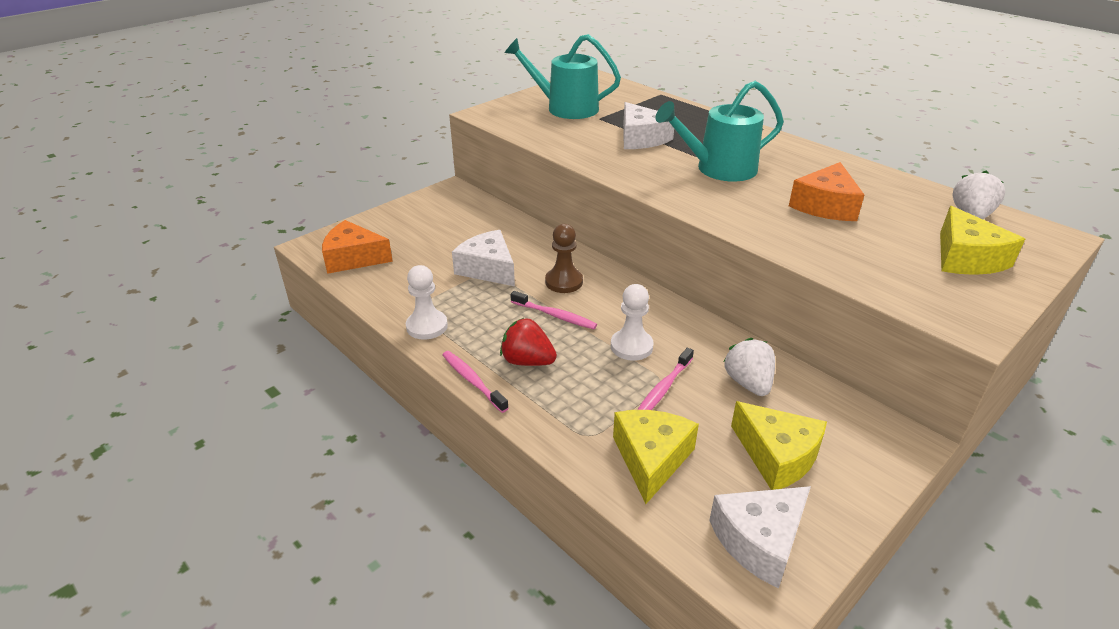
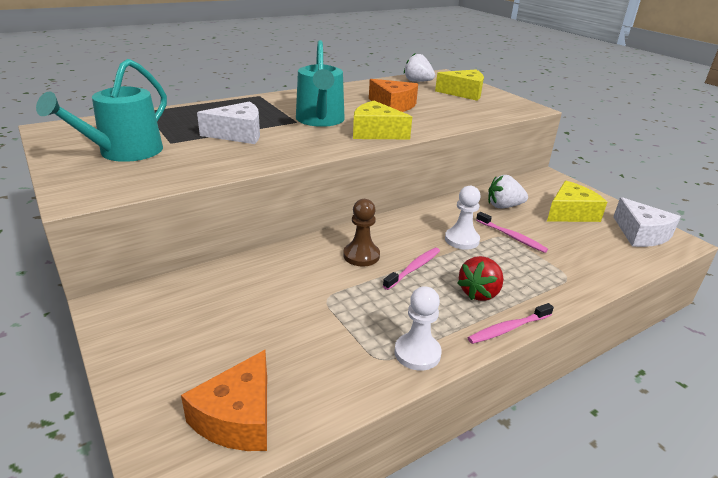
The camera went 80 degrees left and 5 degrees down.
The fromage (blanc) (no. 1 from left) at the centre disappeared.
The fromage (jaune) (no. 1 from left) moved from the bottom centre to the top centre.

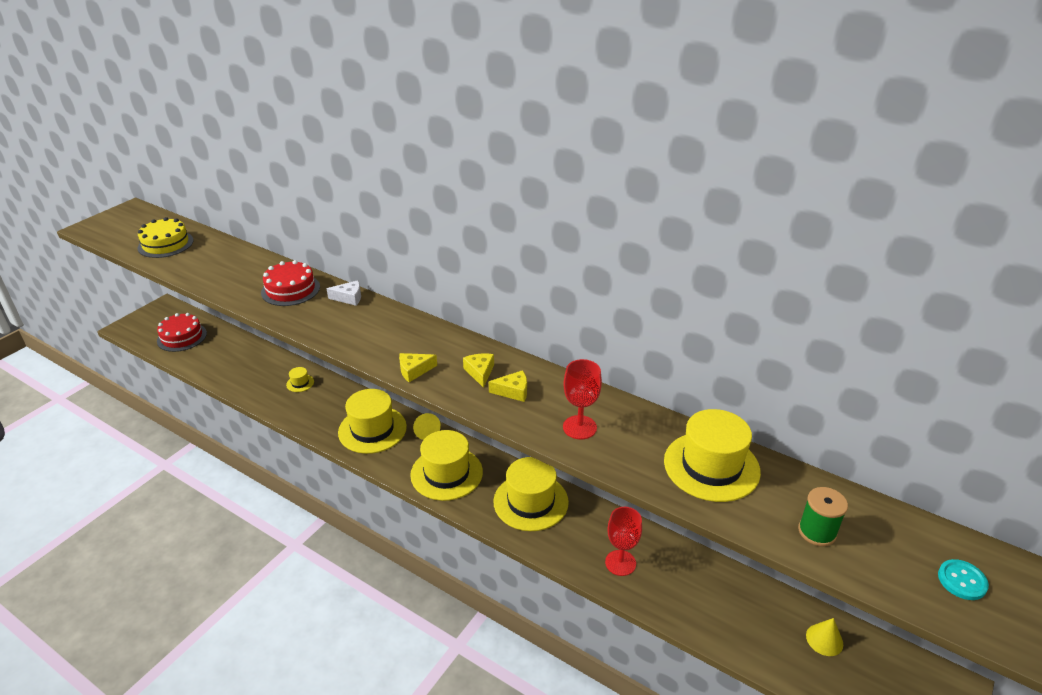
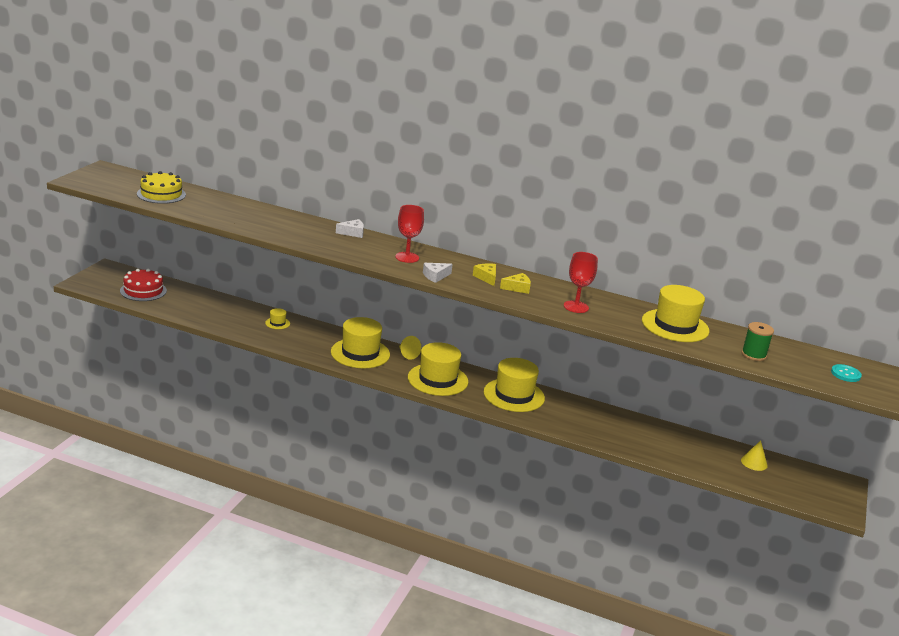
The camera went 15 degrees left and 10 degrees down.
The gâteau (rouge) (no. 2 from left) at the middle left disappeared.
The fromage (jaune) (no. 1 from left) at the centre became the fromage (blanc) (no. 2 from left) at the centre.
The verre à pied (rouge) (no. 2 from left in the first image) moved from the bottom centre to the centre.

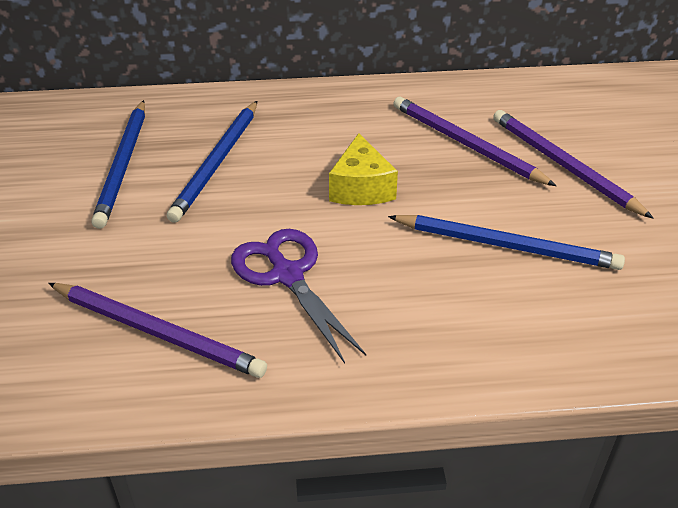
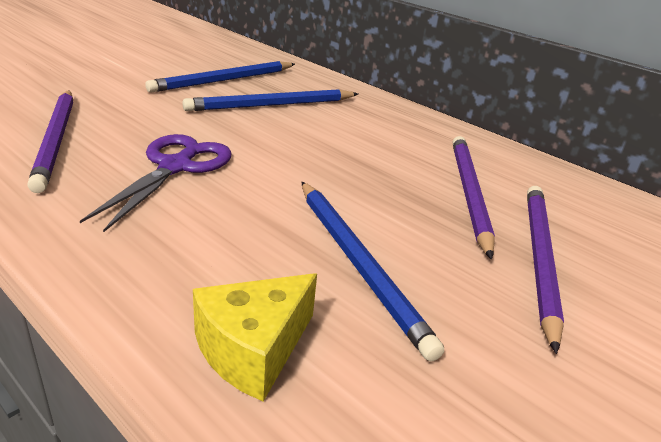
The camera went 45 degrees right and 10 degrees down.
The fromage (jaune) moved from the top centre to the bottom centre.

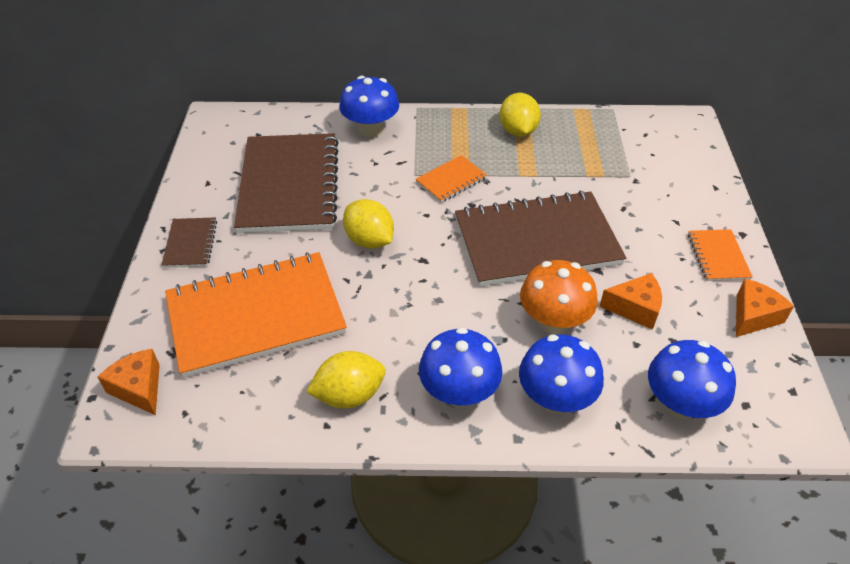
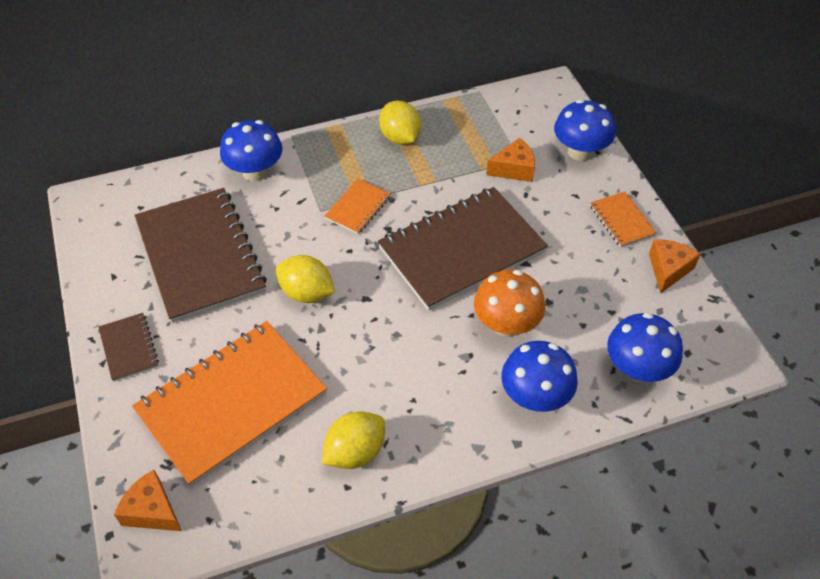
The camera went 20 degrees left and 5 degrees up.
The fromage (orange) (no. 2 from left) moved from the middle right to the top centre.
The champignon (bleu) (no. 2 from left in the first image) moved from the centre to the top right.

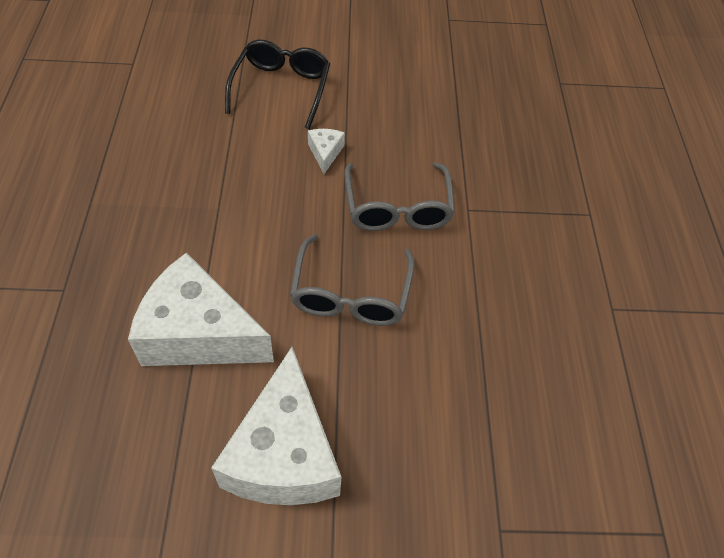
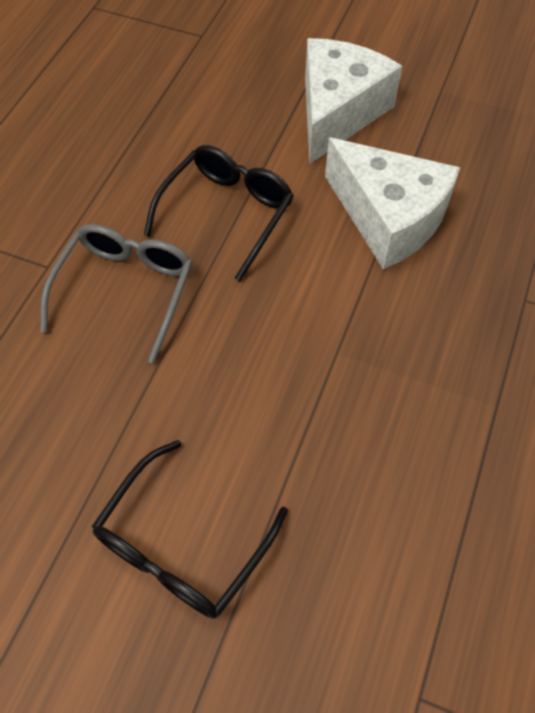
The camera went 155 degrees left and 5 degrees up.
The fromage (blanc) (no. 3 from left) at the top centre disappeared.
The lunettes (gris) (no. 1 from left) at the centre became the lunettes (noir) (no. 2 from left) at the top centre.

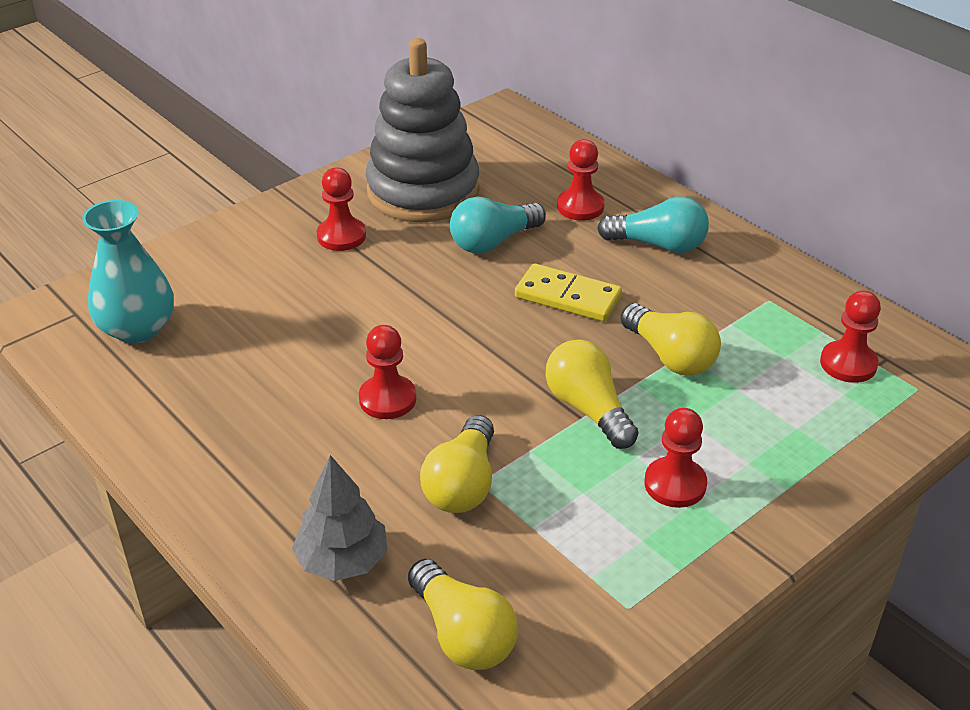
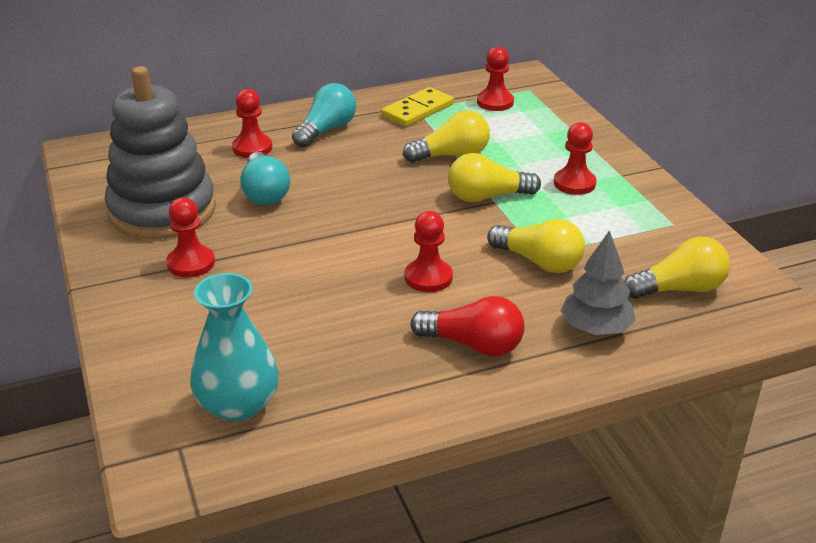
The camera went 70 degrees left and 5 degrees down.
The domino (jaune) moved from the centre to the top centre.
The ampoule (rouge) at the centre appeared.

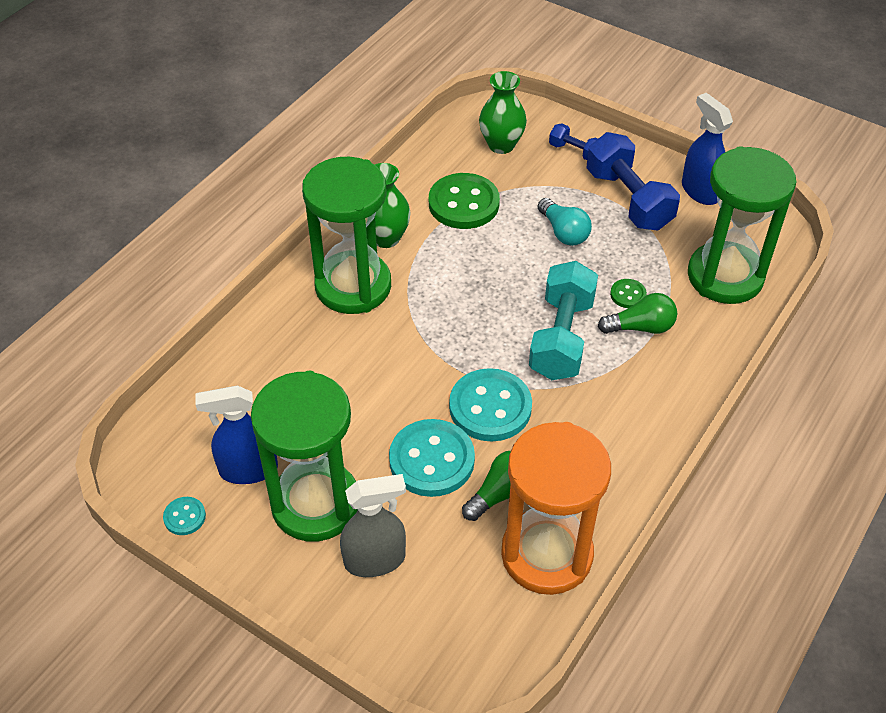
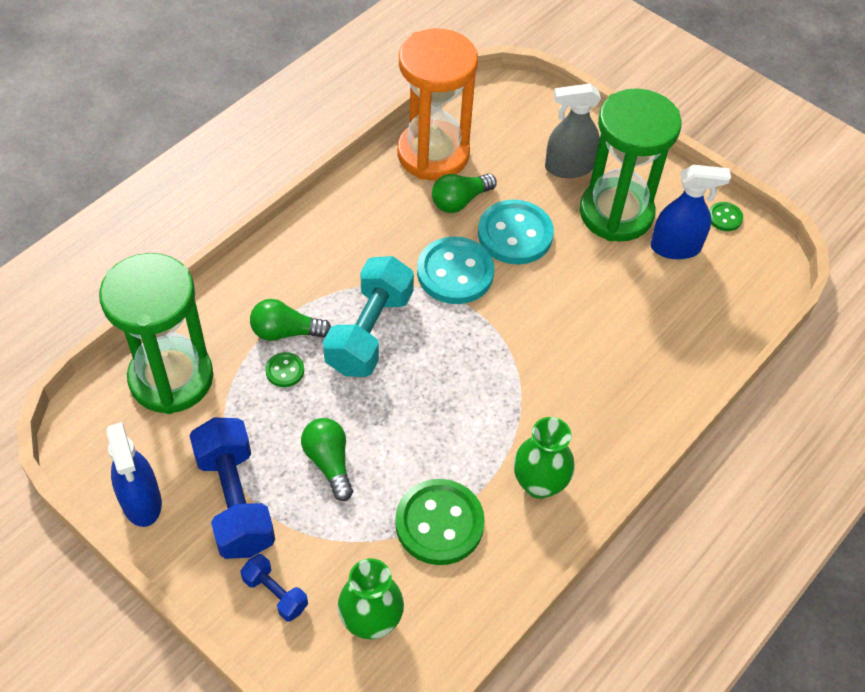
The camera went 175 degrees left and 5 degrees up.
The sablier (vert) (no. 2 from left) at the top centre disappeared.
The ampoule (turquoise) at the top centre became the ampoule (vert) (no. 2 from left) at the centre.
The bouton (turquoise) (no. 1 from left) at the bottom left became the bouton (vert) (no. 3 from left) at the top right.

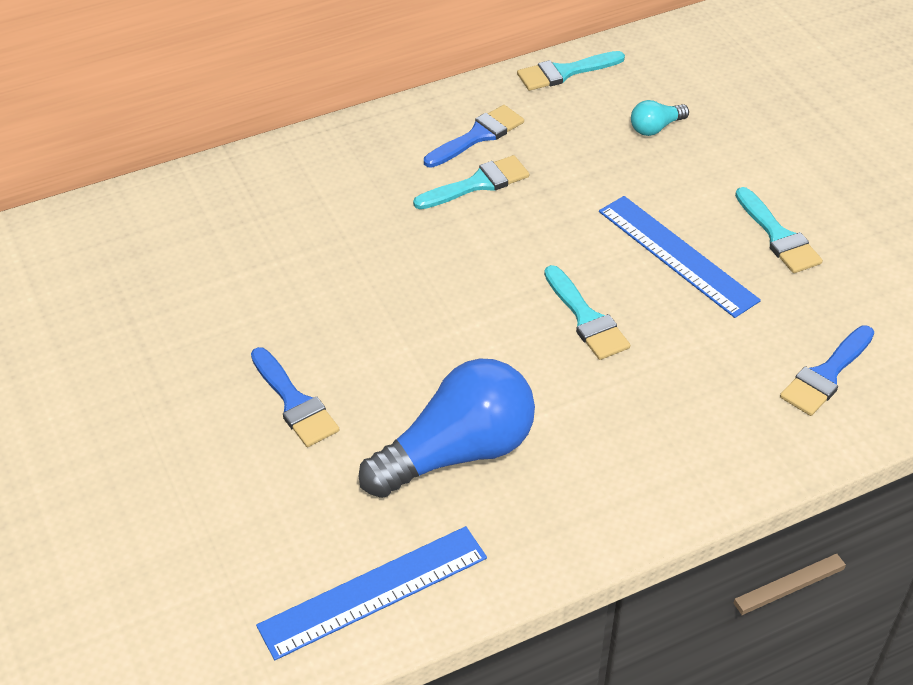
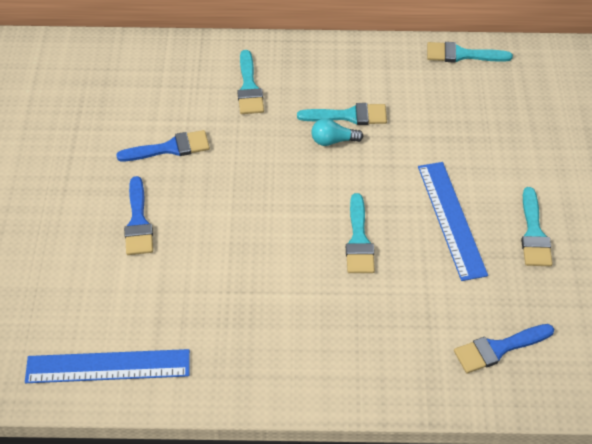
The camera went 25 degrees right and 5 degrees up.
The ampoule (turquoise) moved from the top right to the top centre.
The pinceau (bleu) (no. 2 from left) moved from the top centre to the top left.
The ampoule (bleu) at the centre disappeared.
The pinceau (turquoise) (no. 1 from left) at the top centre appeared.

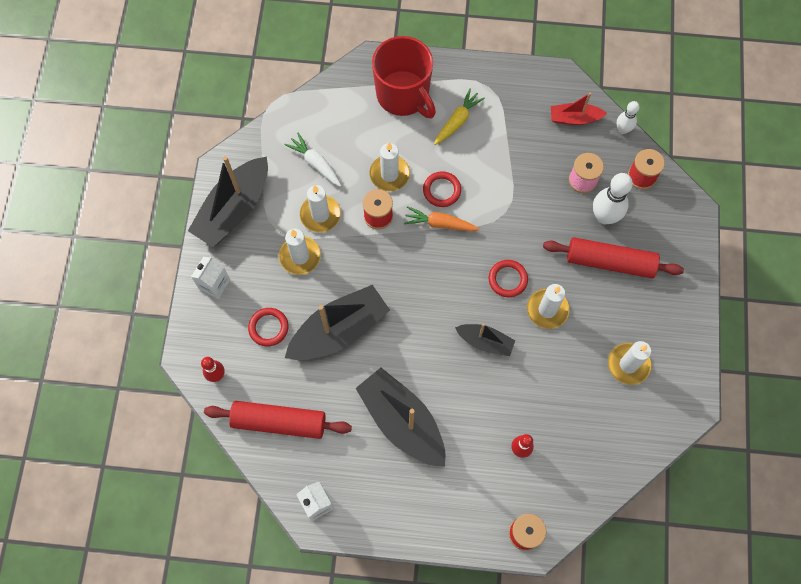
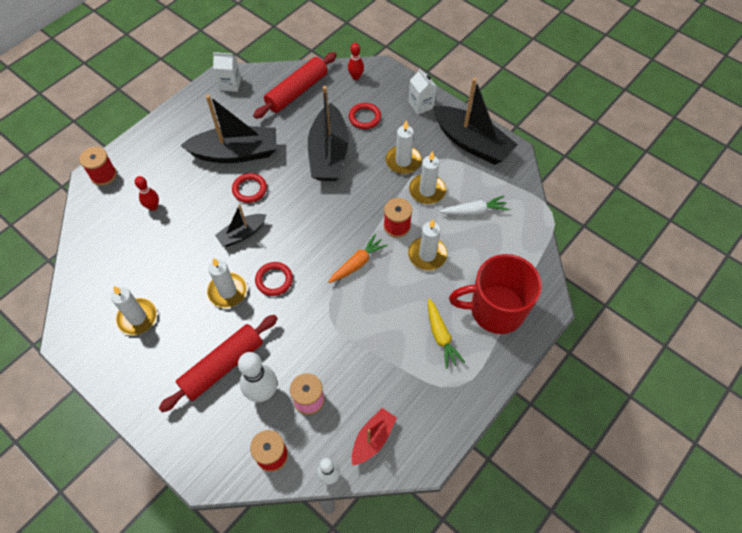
The camera went 125 degrees right and 10 degrees down.
The bateau (noir) (no. 1 from left in the first image) at the middle left turned 150 degrees clockwise.
The anneau (rouge) (no. 2 from left in the first image) moved from the top centre to the centre.

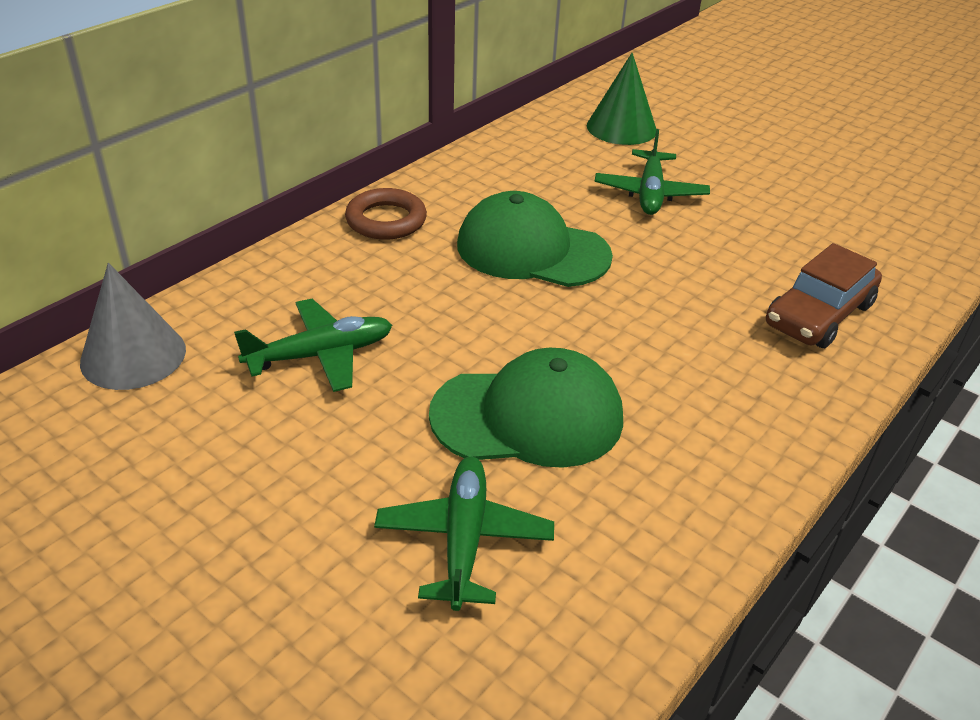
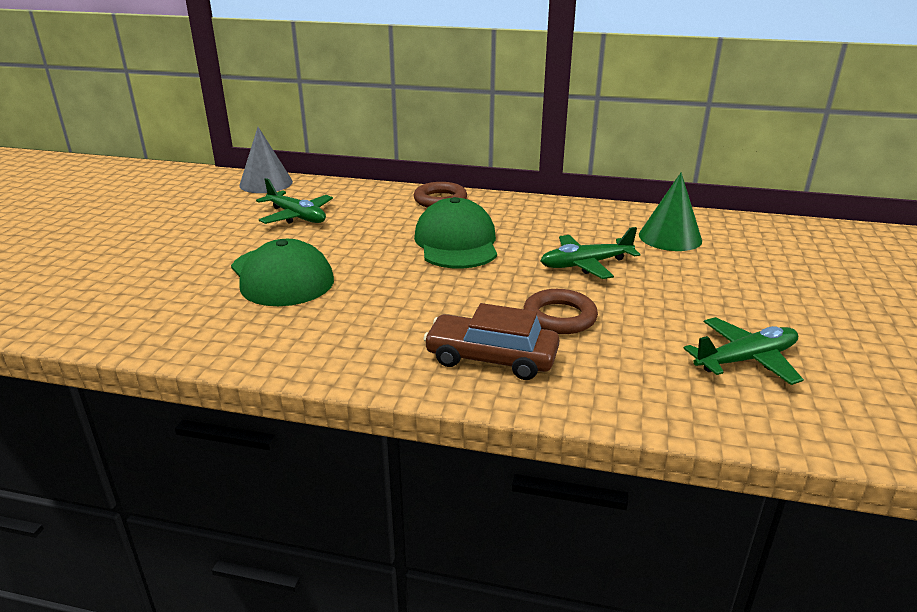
The camera went 65 degrees right and 10 degrees down.
The avion (vert) (no. 2 from left in the first image) moved from the bottom centre to the middle right.
The anneau (marron) (no. 2 from left) at the centre appeared.

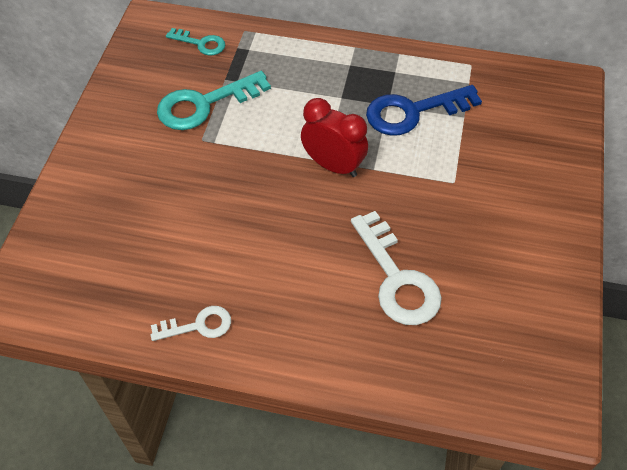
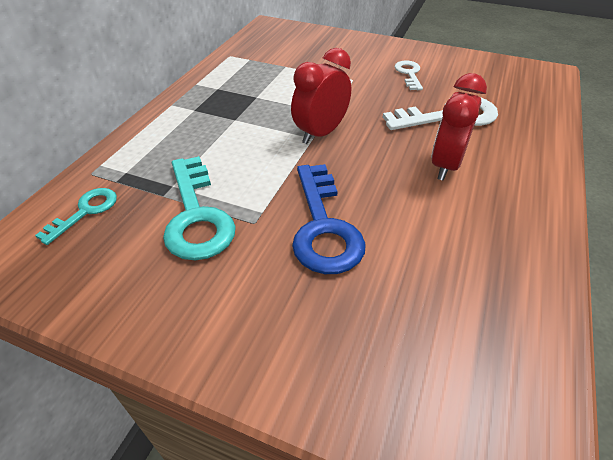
The camera went 80 degrees left and 10 degrees down.
The clé (bleu) moved from the top right to the centre.
The clé (blanc) (no. 1 from left) moved from the bottom left to the top right.
The réveil (rouge) (no. 2 from left) at the top right appeared.

